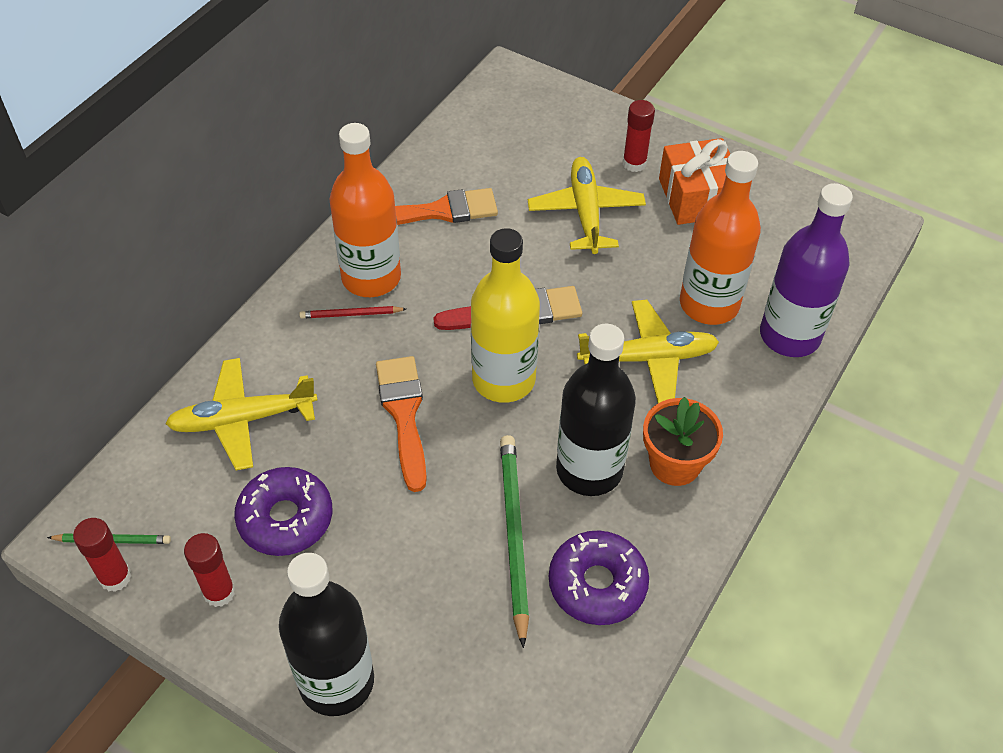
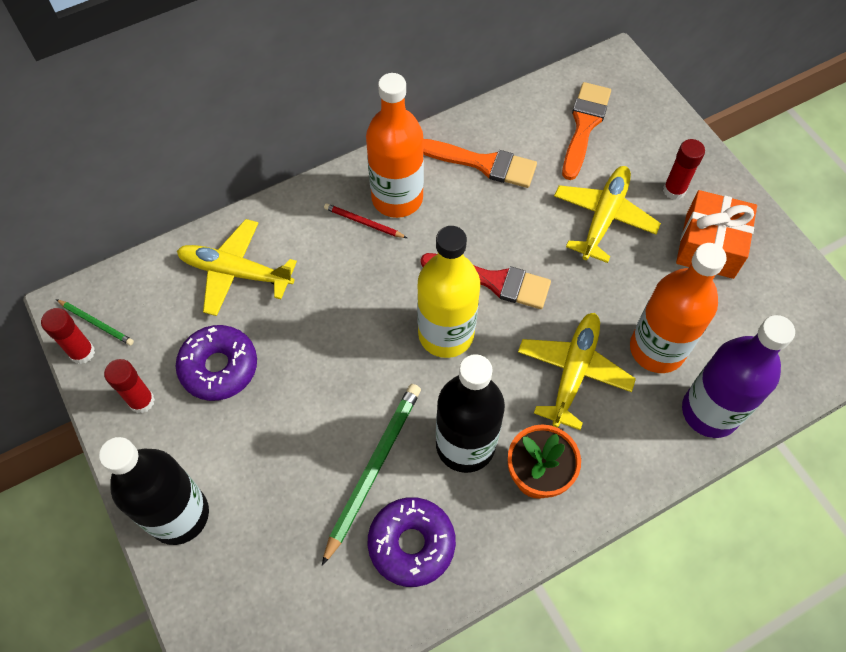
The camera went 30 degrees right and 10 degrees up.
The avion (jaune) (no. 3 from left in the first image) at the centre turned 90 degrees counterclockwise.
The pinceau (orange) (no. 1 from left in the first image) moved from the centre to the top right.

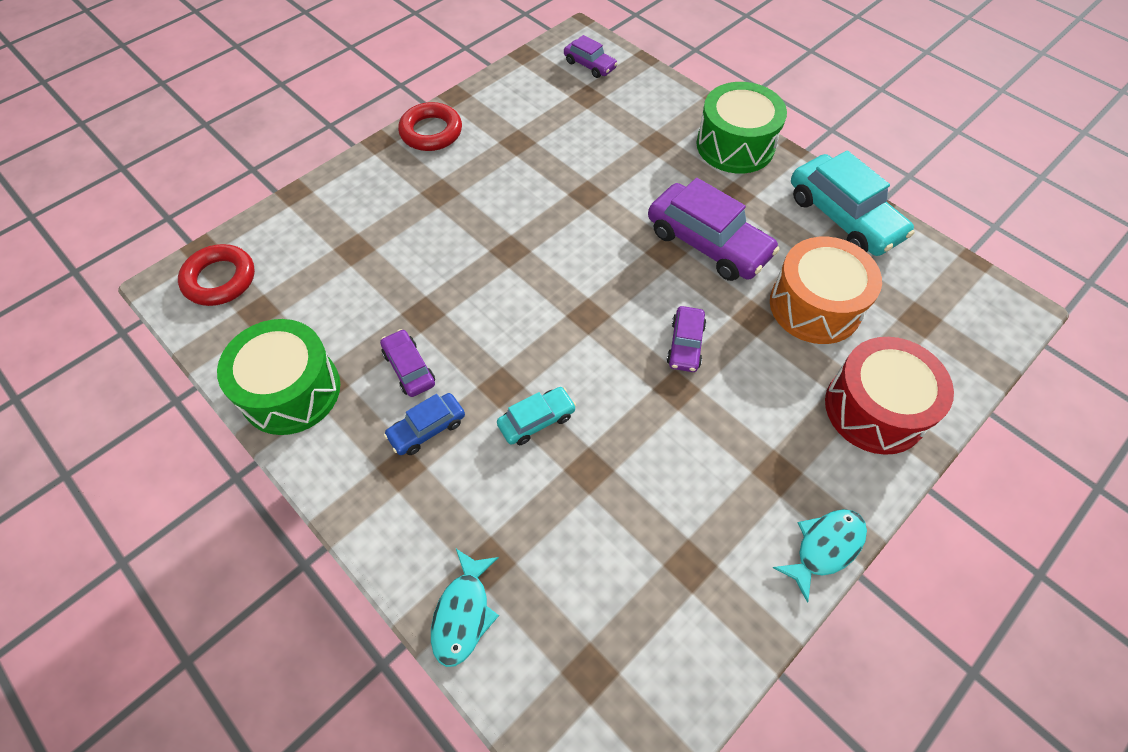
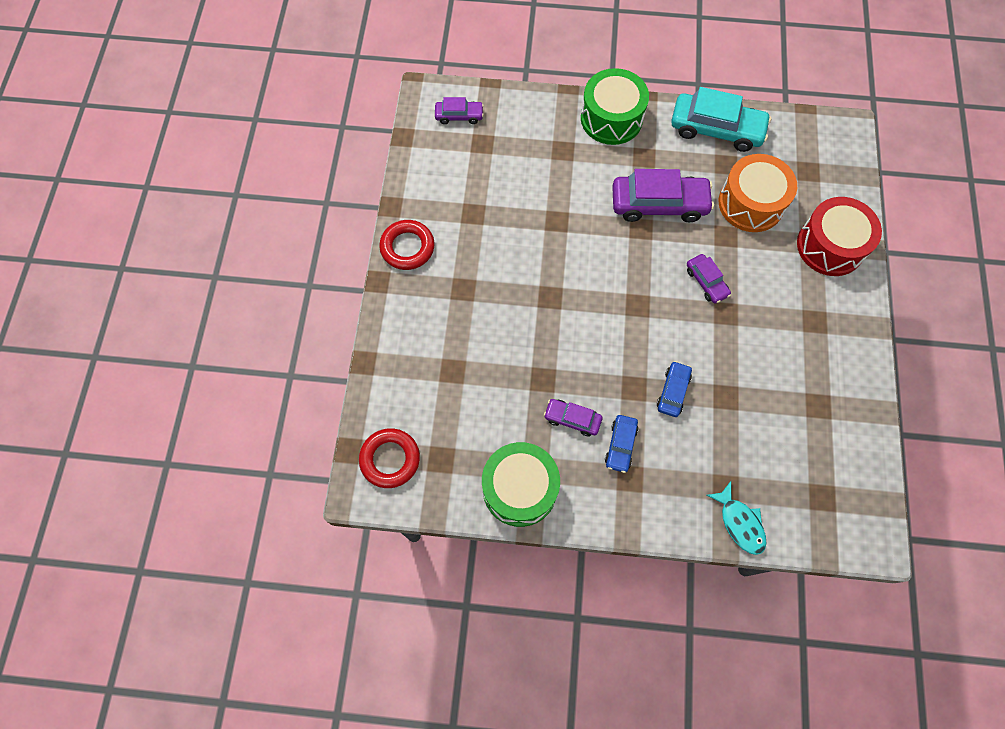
The camera went 40 degrees left and 10 degrees up.
The voiture (turquoise) (no. 1 from left) at the centre became the voiture (bleu) (no. 2 from left) at the middle right.
The poisson (turquoise) (no. 2 from left) at the bottom right disappeared.

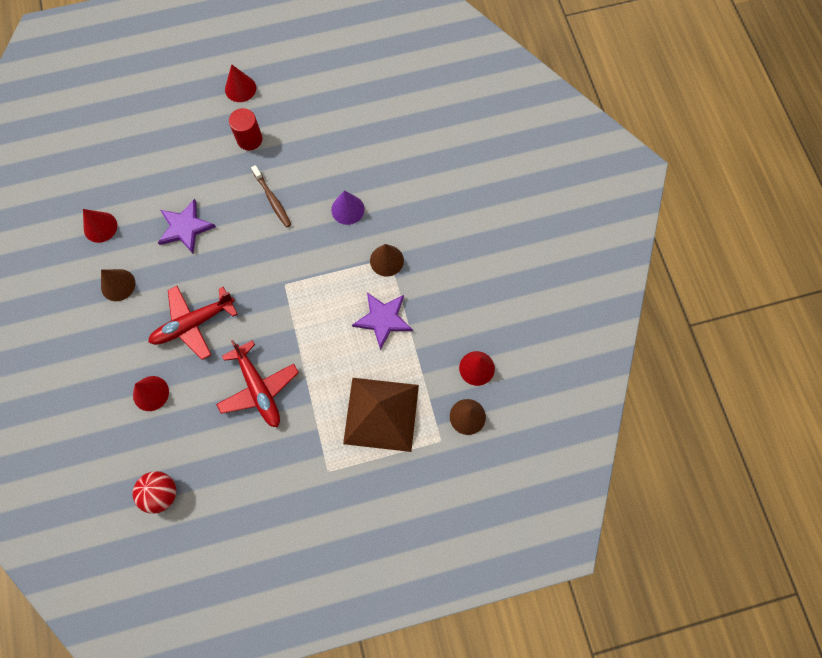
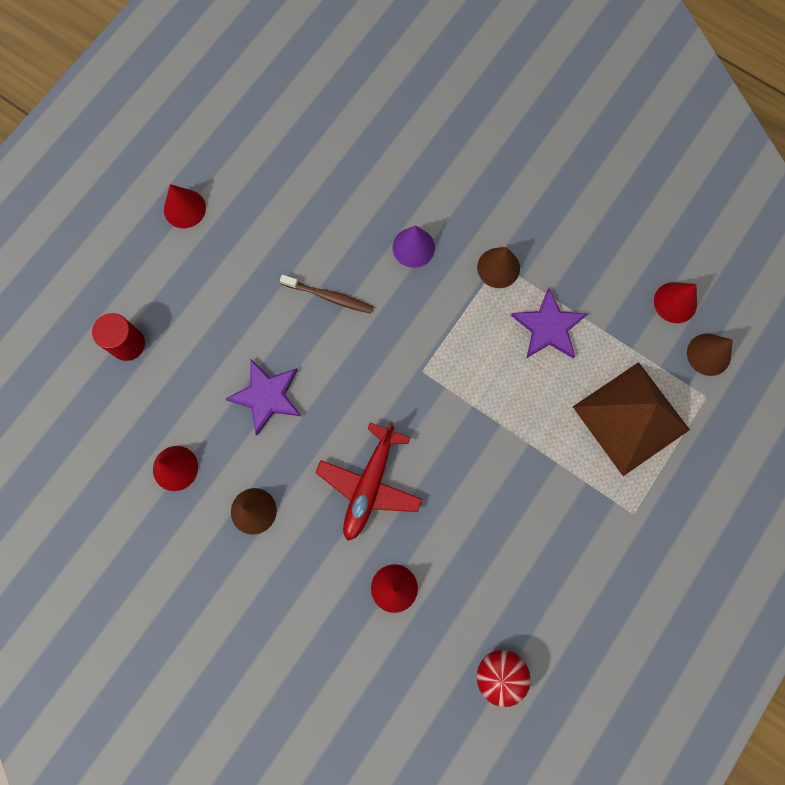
The camera went 40 degrees left and 5 degrees up.
The cylindre (rouge) moved from the top left to the middle left.
The avion (rouge) (no. 2 from left) at the middle left disappeared.

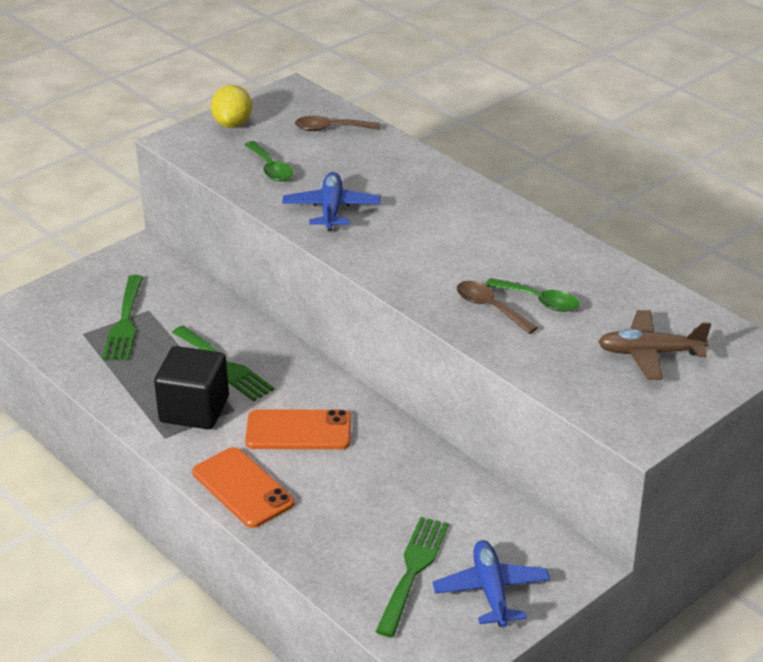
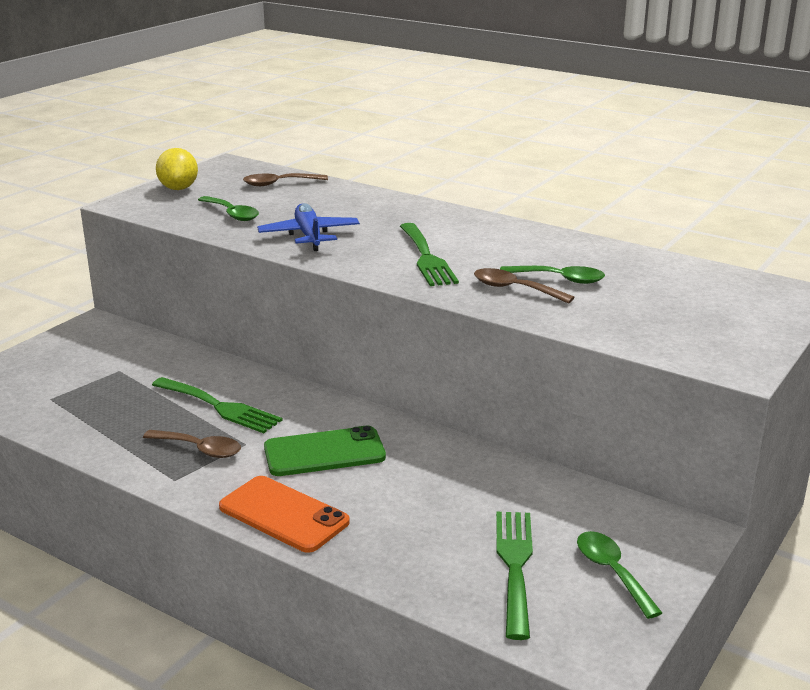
The camera went 15 degrees left and 10 degrees down.
The fourchette (vert) (no. 1 from left in the first image) moved from the middle left to the centre.
The avion (marron) at the middle right disappeared.
The cube (noir) at the middle left was replaced by the cuillère (marron) (no. 1 from left) at the middle left.
The téléphone (orange) (no. 2 from left) at the centre became the téléphone (vert) at the centre.
The avion (bleu) (no. 2 from left) at the bottom centre was replaced by the cuillère (vert) (no. 3 from left) at the bottom right.

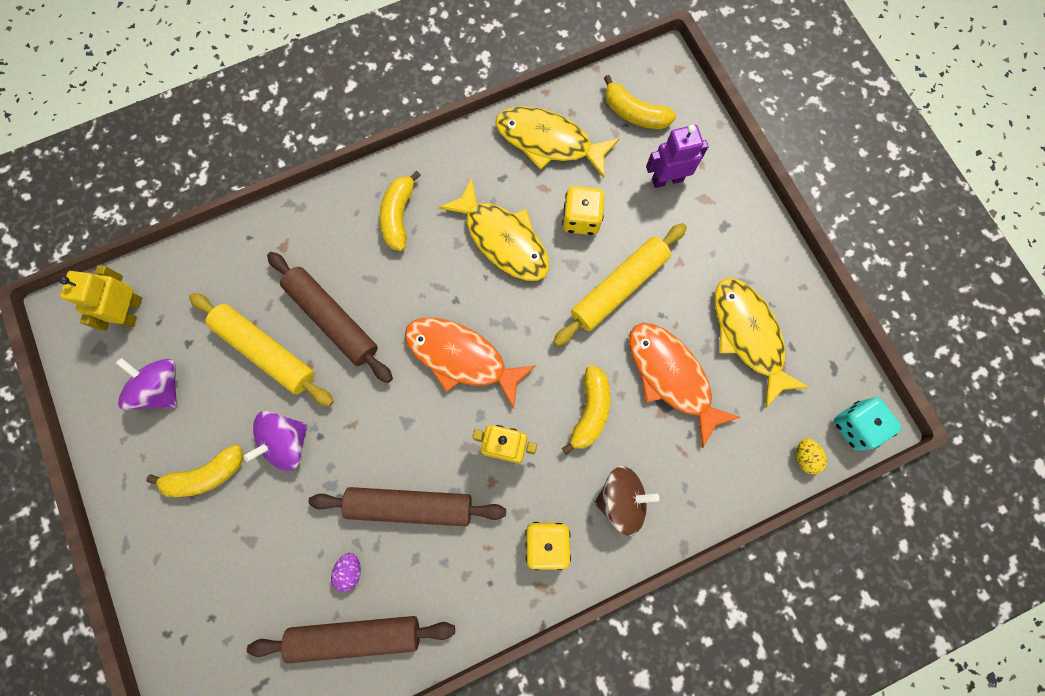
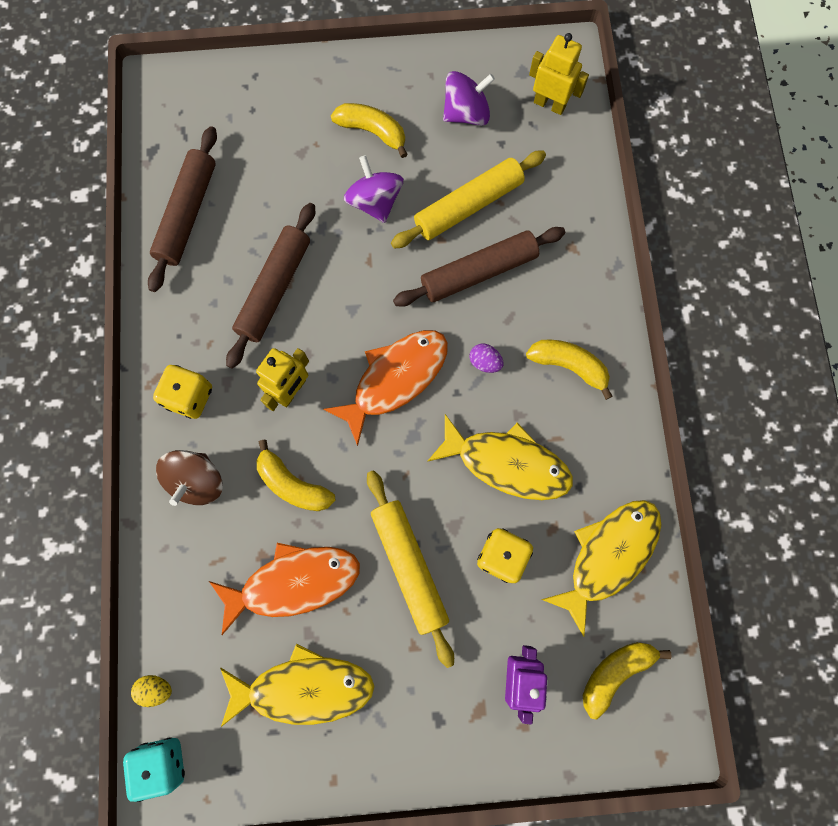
The camera went 110 degrees right and 0 degrees up.
The poisson (jaune) (no. 1 from left in the first image) at the top centre turned 135 degrees counterclockwise.
The banane (jaune) (no. 1 from left in the first image) at the bottom left turned 120 degrees clockwise.
The œuf (violet) moved from the bottom left to the centre.

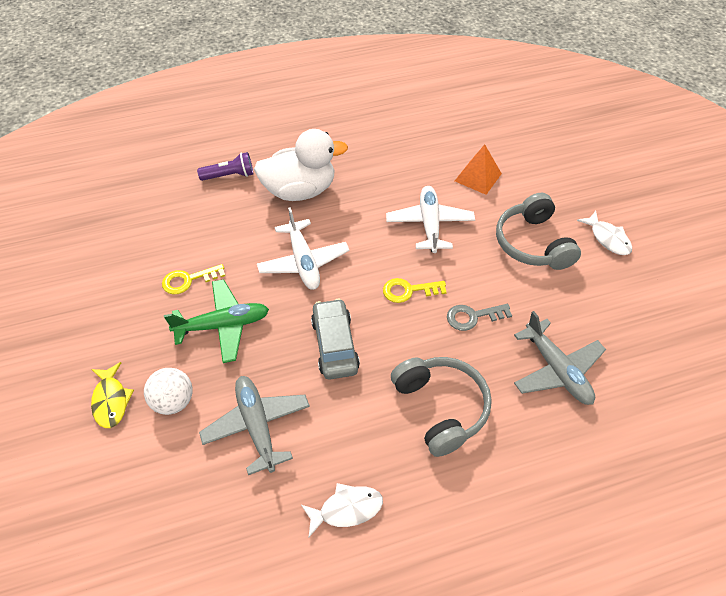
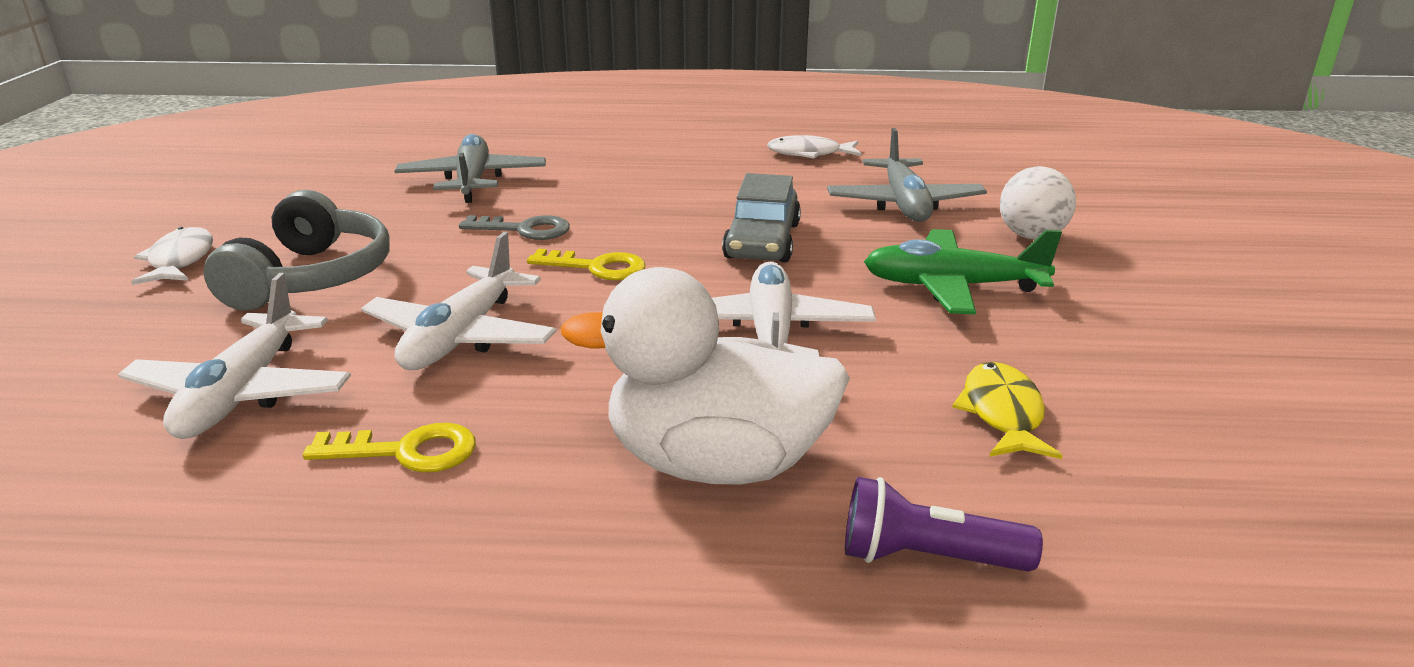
The camera went 160 degrees left and 25 degrees down.
The pyramide (orange) at the top centre was replaced by the avion (blanc) (no. 1 from left) at the middle left.
The clé (jaune) (no. 1 from left) moved from the middle left to the bottom left.
The casque audio (gris) (no. 1 from left) at the bottom centre disappeared.
The poisson (jaune) moved from the middle left to the middle right.

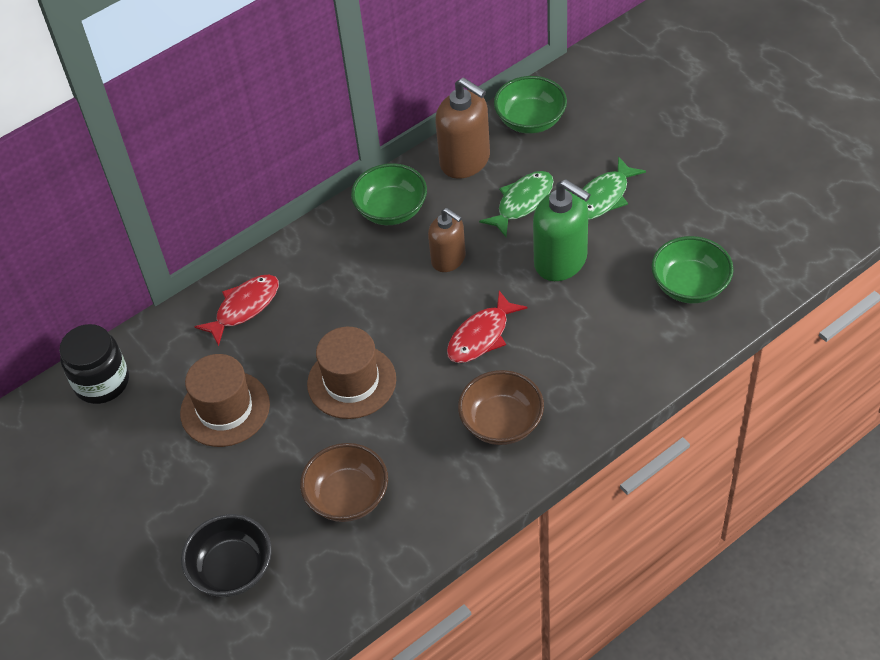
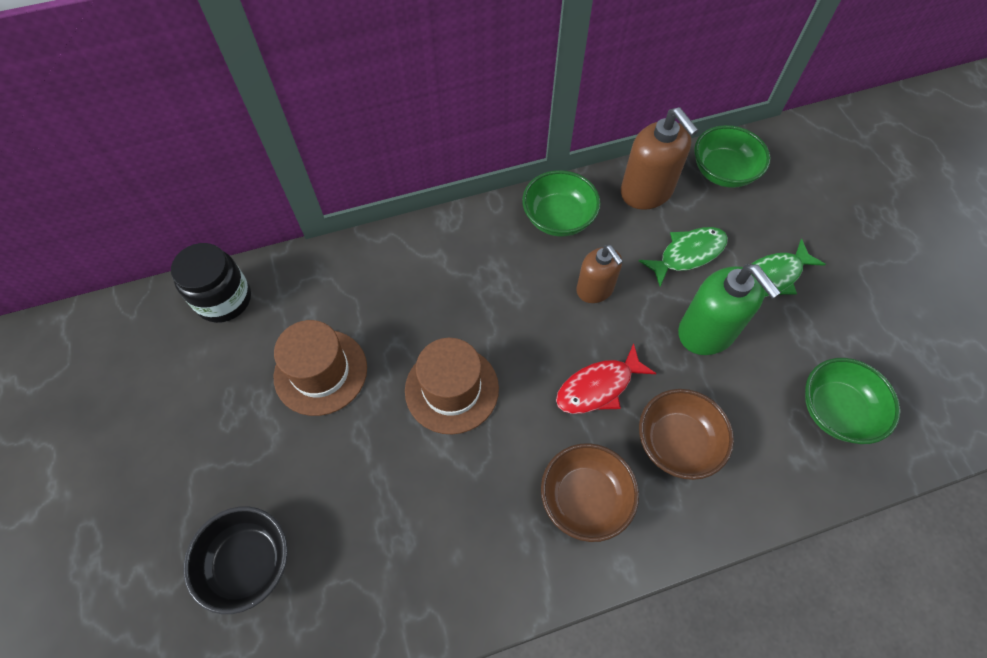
The camera went 15 degrees right and 10 degrees up.
The poisson (rouge) (no. 1 from left) at the middle left disappeared.
The bol (marron) (no. 1 from left in the first image) moved from the bottom centre to the middle right.

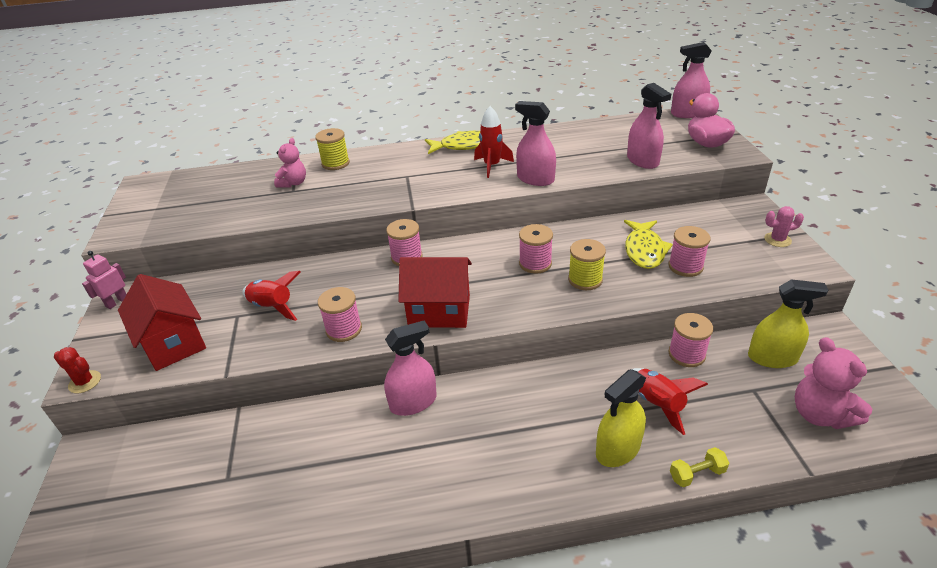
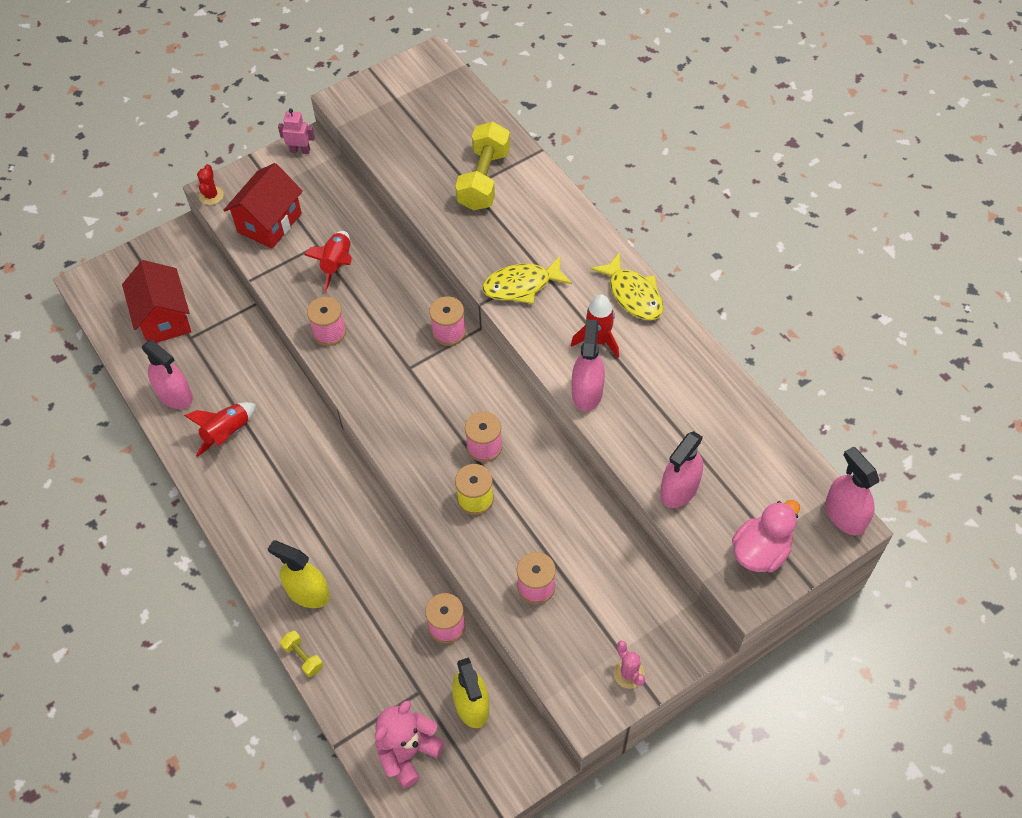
The camera went 65 degrees right and 20 degrees up.
The bobine (jaune) (no. 1 from left) at the top centre disappeared.
The ours en peluche (rose) (no. 1 from left) at the top left was replaced by the haltère (jaune) (no. 2 from left) at the top centre.
The poisson (jaune) (no. 2 from left in the first image) moved from the middle right to the centre.
The maison (rouge) (no. 2 from left in the first image) moved from the centre to the middle left.
The vaporisateur (rose) (no. 1 from left) moved from the centre to the middle left.
The fusée (rouge) (no. 3 from left in the first image) moved from the bottom right to the middle left.

